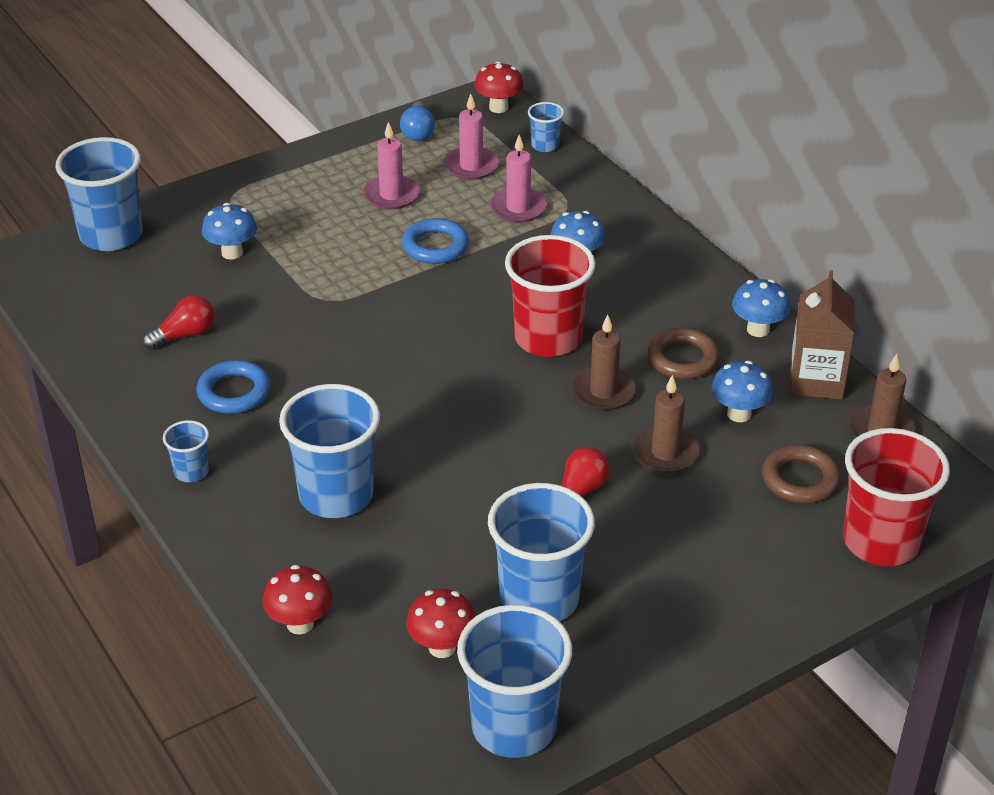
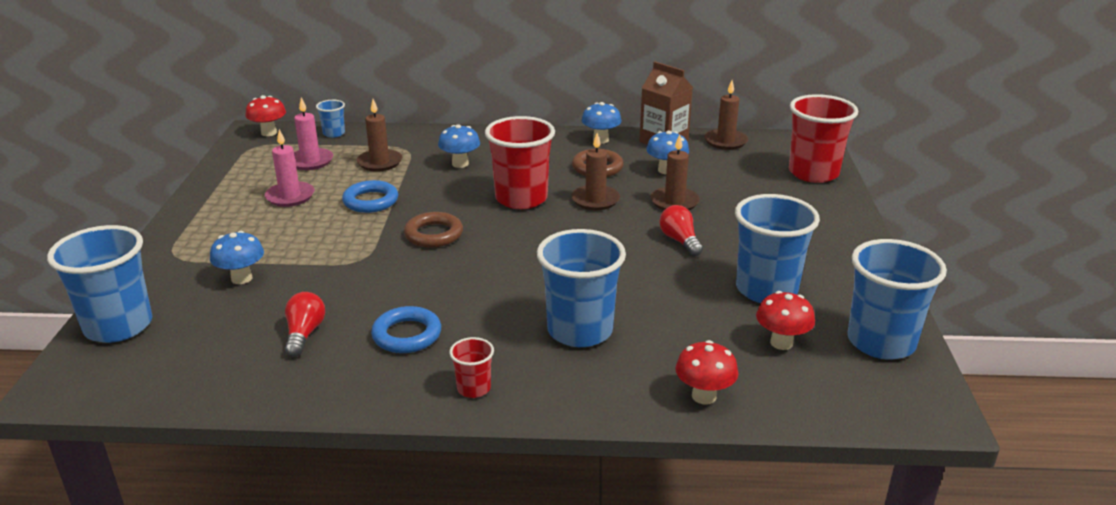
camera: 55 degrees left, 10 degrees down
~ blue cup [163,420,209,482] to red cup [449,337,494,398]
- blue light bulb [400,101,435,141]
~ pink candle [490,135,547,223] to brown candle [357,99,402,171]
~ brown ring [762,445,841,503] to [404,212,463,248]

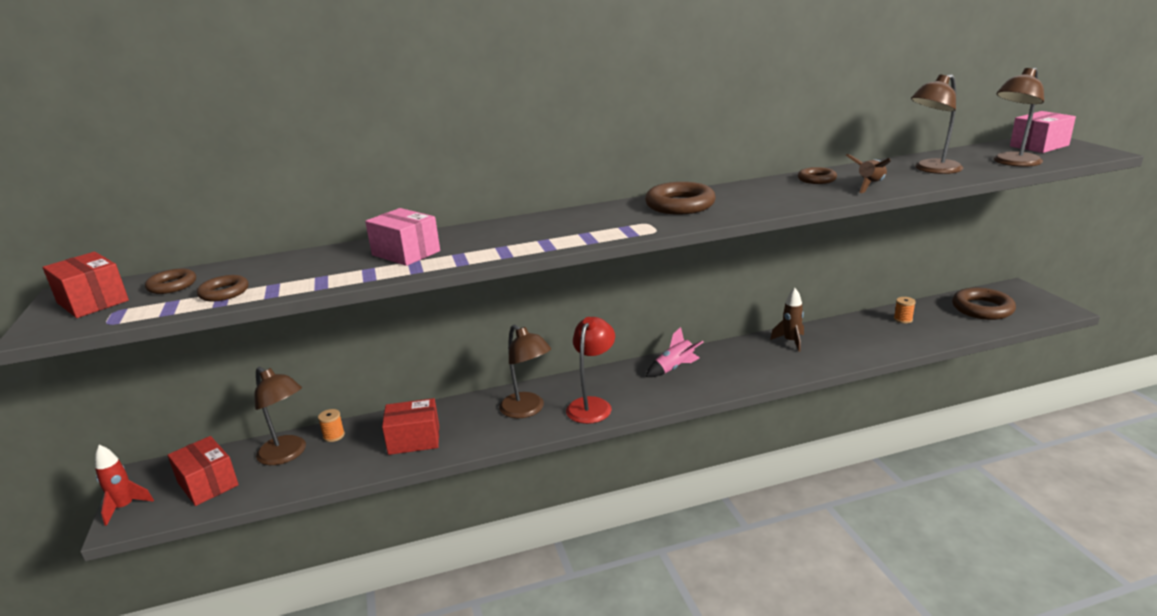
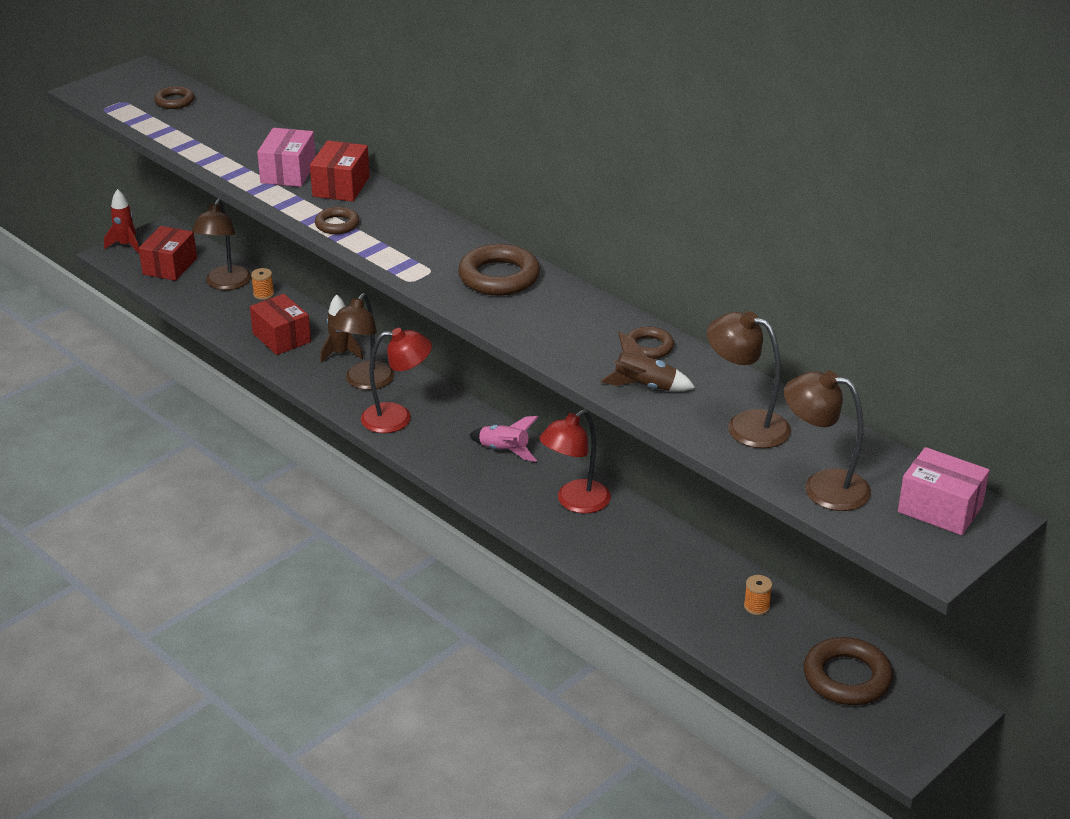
camera: 60 degrees right, 10 degrees up
~ red box [43,252,129,318] to [310,141,370,202]
~ brown ring [197,275,249,302] to [315,207,360,234]
~ brown rocket [770,288,804,352] to [320,294,363,363]
+ red lamp [539,409,611,513]

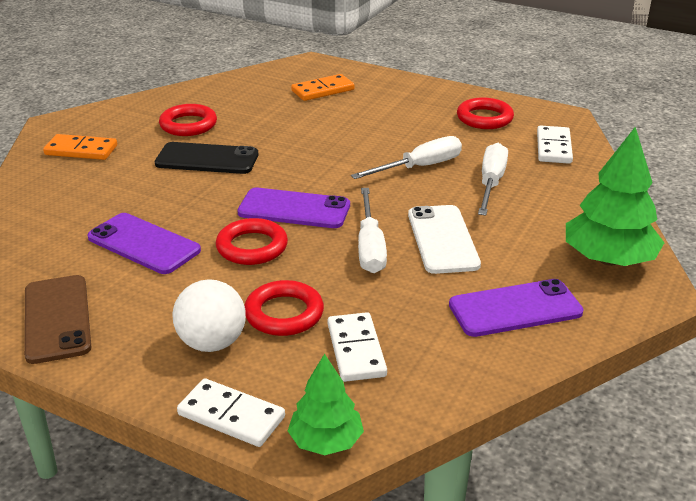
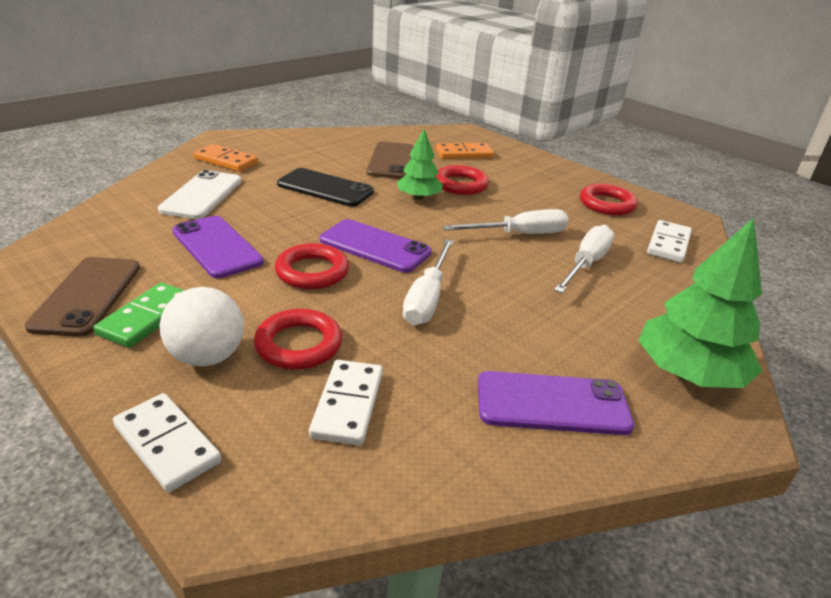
camera: 15 degrees right, 0 degrees up
~ red ring [159,104,217,136] to [436,165,489,195]
~ green tree [288,354,364,455] to [397,129,443,200]
~ white phone [408,205,481,274] to [158,170,242,219]
+ green domino [93,282,185,348]
+ brown phone [367,141,414,179]

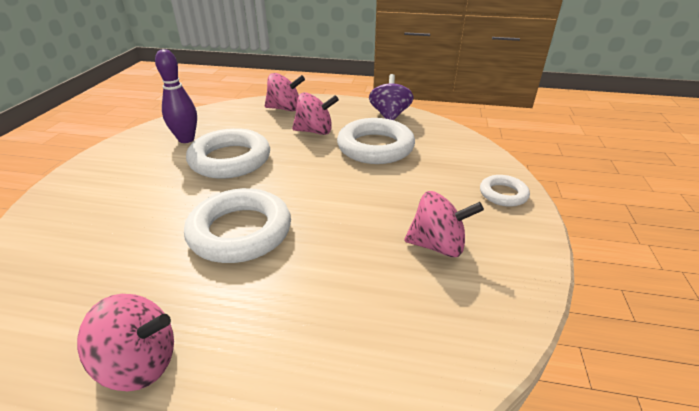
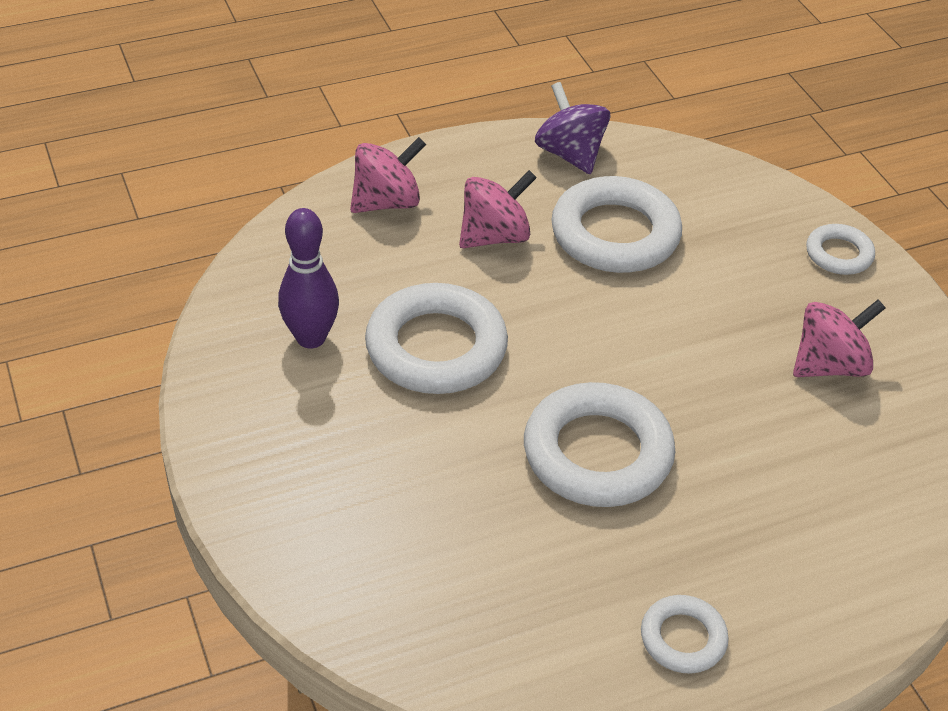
camera: 35 degrees left, 10 degrees up
~ pink spinning top [77,294,174,391] to white ring [641,595,729,674]

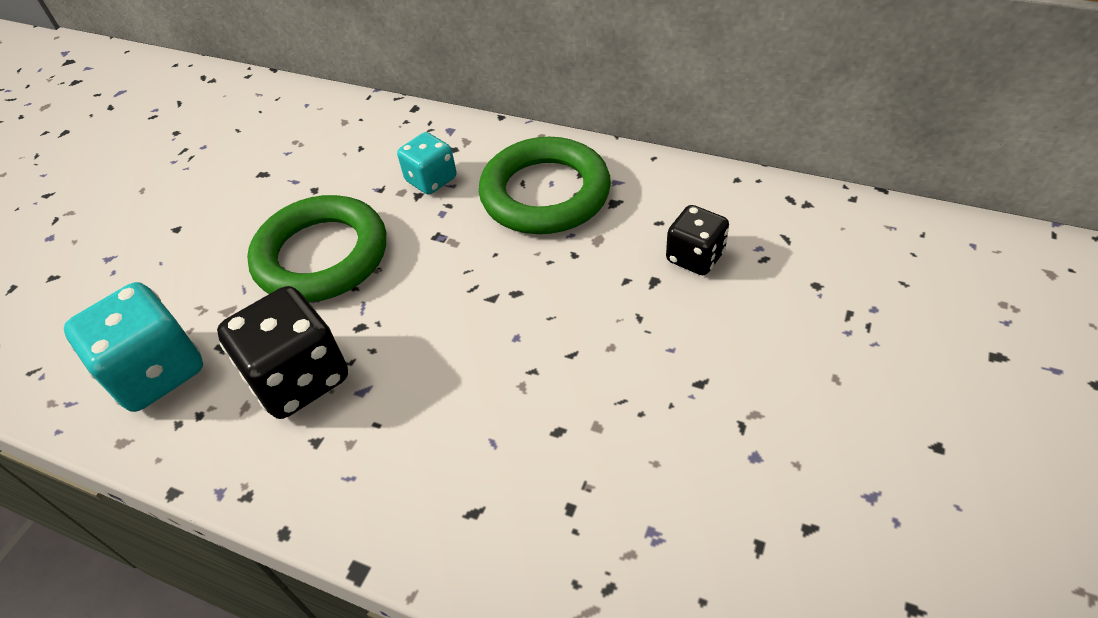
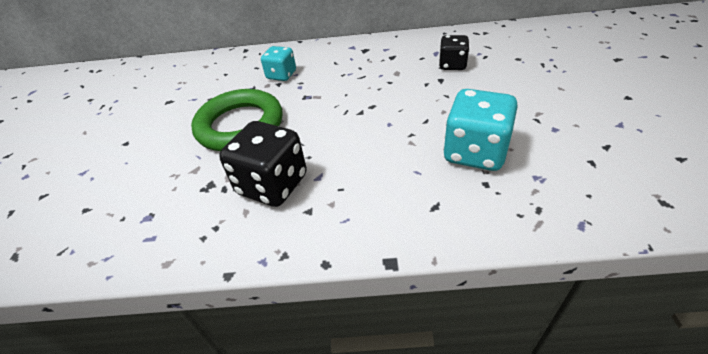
camera: 25 degrees left, 5 degrees down
~ turquoise dice [64,282,203,412] to [443,89,518,171]
- green ring [479,137,611,234]

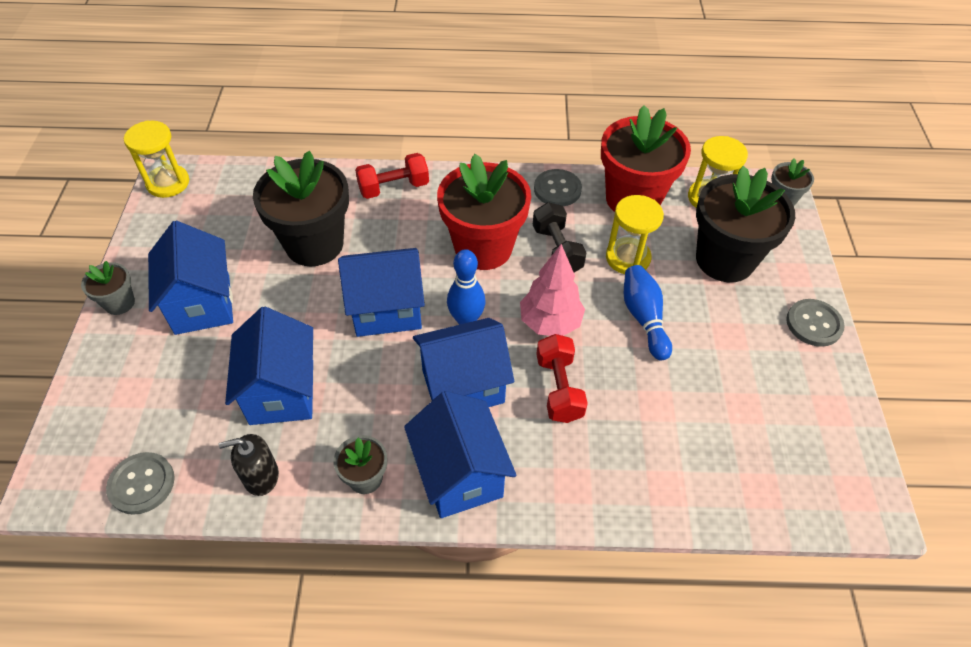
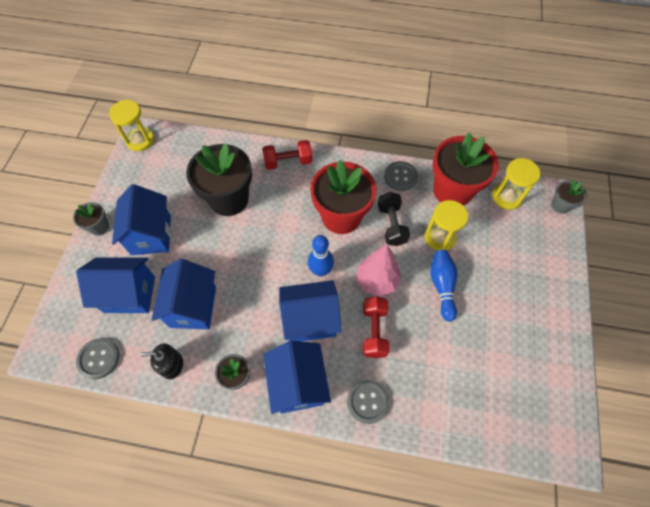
camera: 10 degrees right, 10 degrees up
~ blue house [338,248,425,337] to [76,257,155,313]
- black flower pot [696,166,795,282]
~ grey button [786,299,845,347] to [347,380,389,424]

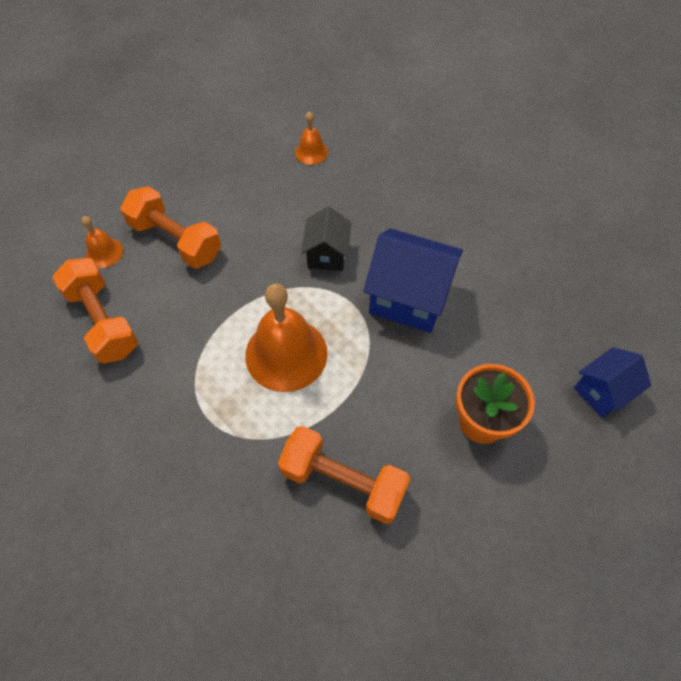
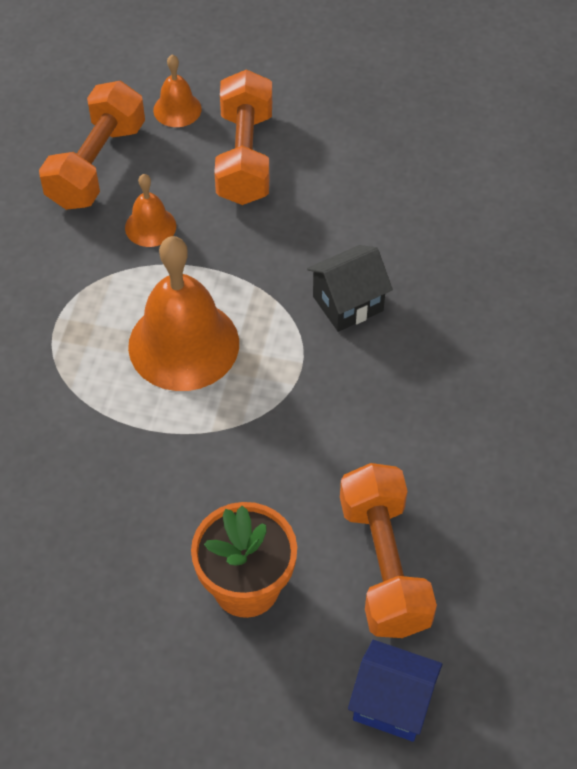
camera: 55 degrees right, 5 degrees down
~ orange dumbbell [278,426,411,524] to [340,463,437,638]
~ orange bell [295,112,328,165] to [125,174,176,247]
- blue house [363,229,463,333]

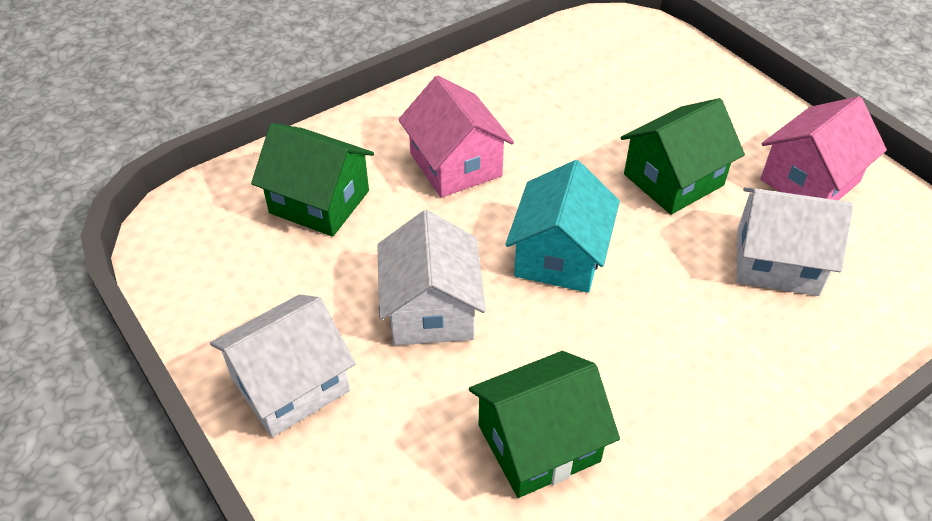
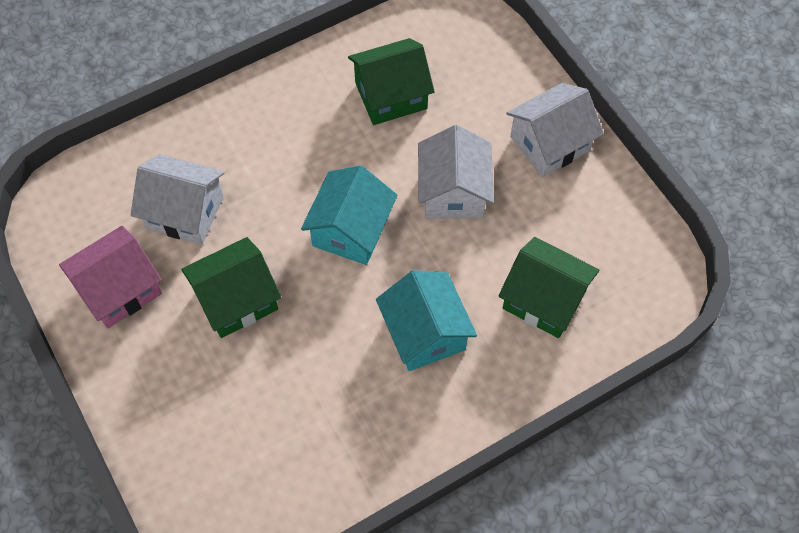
camera: 175 degrees left, 15 degrees up
~ pink house [398,75,514,198] to turquoise house [376,270,477,371]

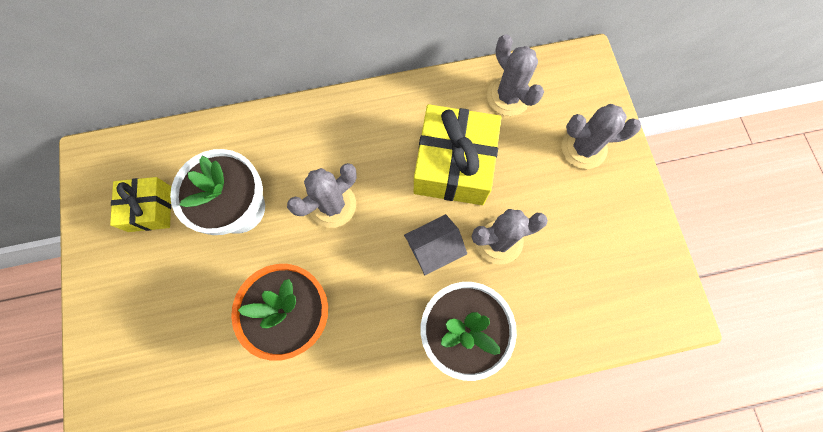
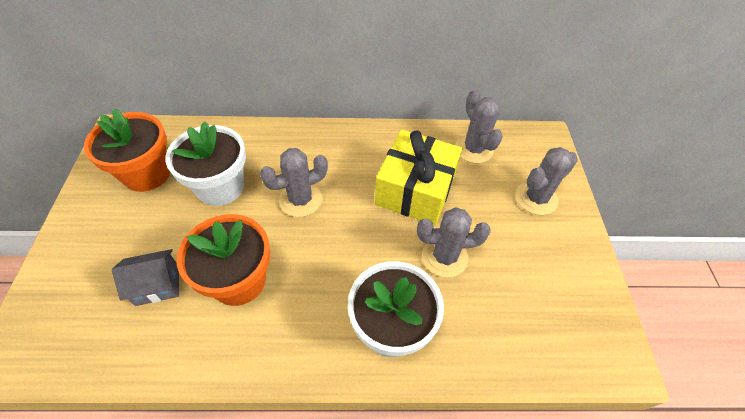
camera: 10 degrees right, 20 degrees down
~ yellow gift [110,177,171,232] to orange flower pot [84,109,170,192]
~ grey house [404,214,467,275] to [112,249,179,306]
~ grey cactus [562,104,641,169] = [516,147,578,215] 45 degrees counterclockwise

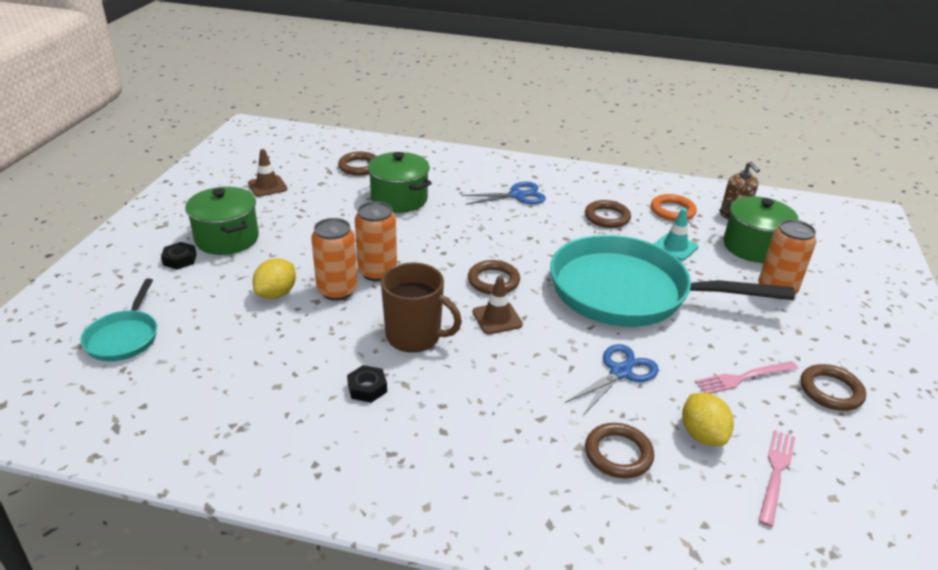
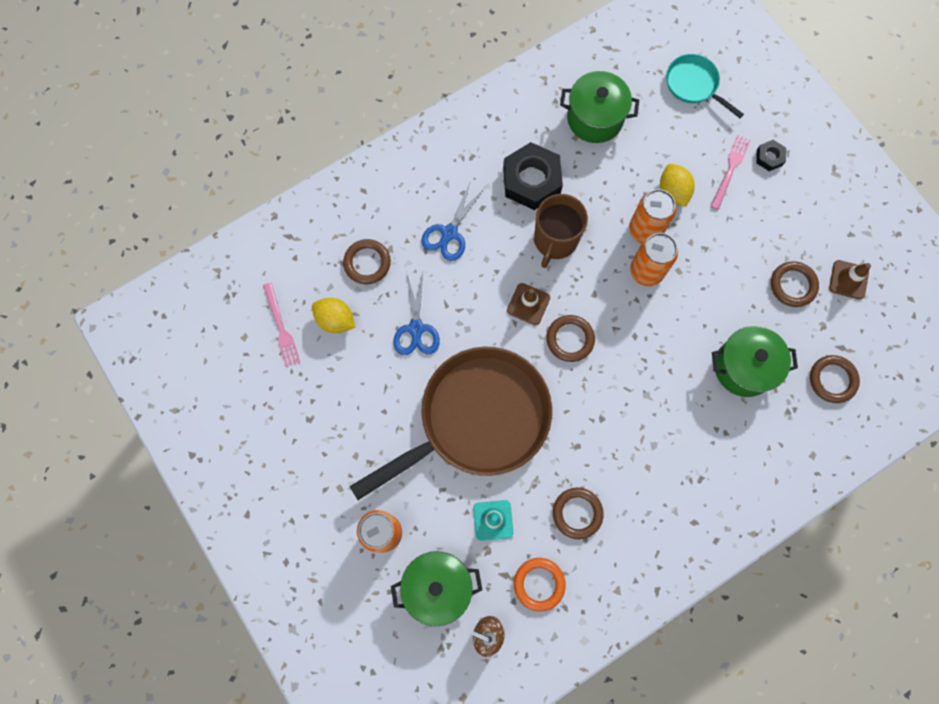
camera: 135 degrees right, 40 degrees up
~ green pot [185,187,259,255] to [560,71,639,143]
~ black nut [347,365,387,403] = [503,142,563,210] x2.10
~ brown mug [381,262,462,352] = [534,194,588,268] 45 degrees counterclockwise
~ blue scissors [462,182,546,205] to [421,183,484,261]
~ turquoise pan [550,235,795,327] to brown pan [349,347,552,500]
~ pink fork [695,361,798,394] to [710,135,751,210]
~ brown ring [800,364,866,411] to [771,261,819,307]

